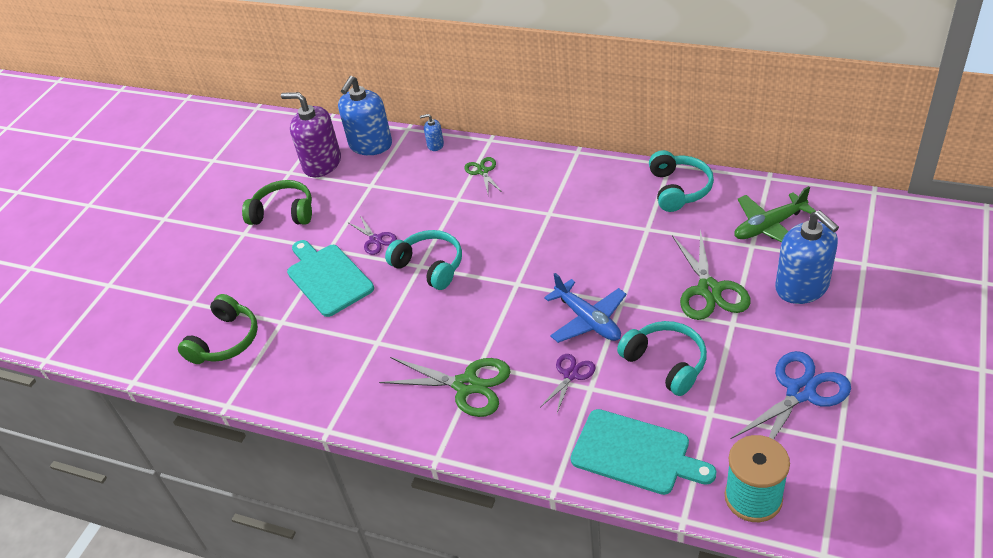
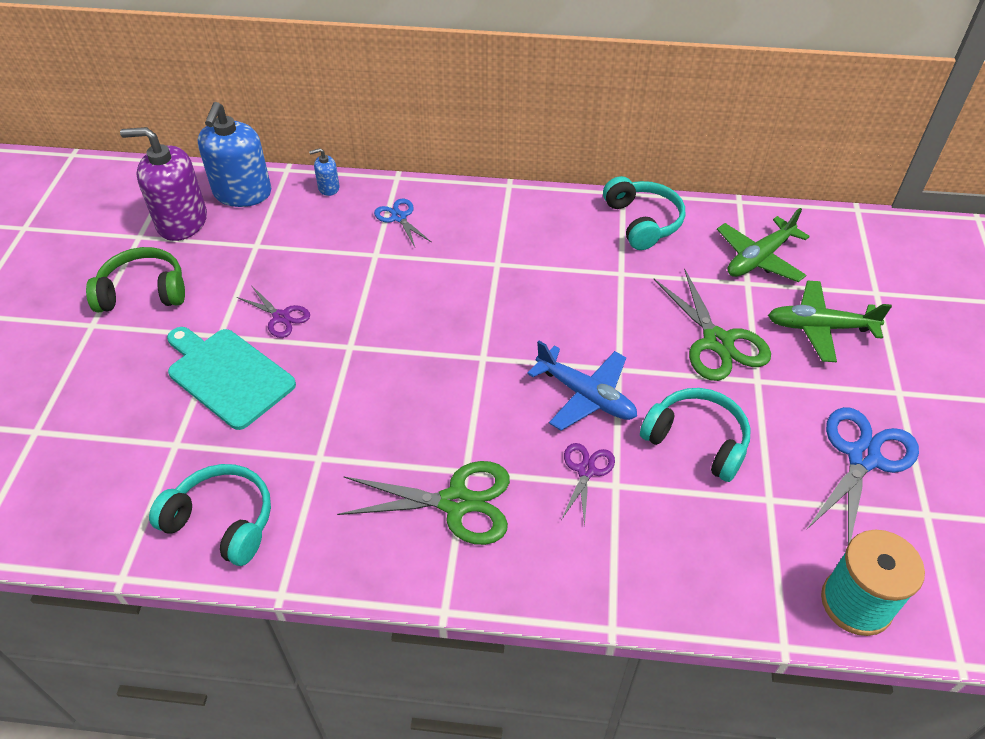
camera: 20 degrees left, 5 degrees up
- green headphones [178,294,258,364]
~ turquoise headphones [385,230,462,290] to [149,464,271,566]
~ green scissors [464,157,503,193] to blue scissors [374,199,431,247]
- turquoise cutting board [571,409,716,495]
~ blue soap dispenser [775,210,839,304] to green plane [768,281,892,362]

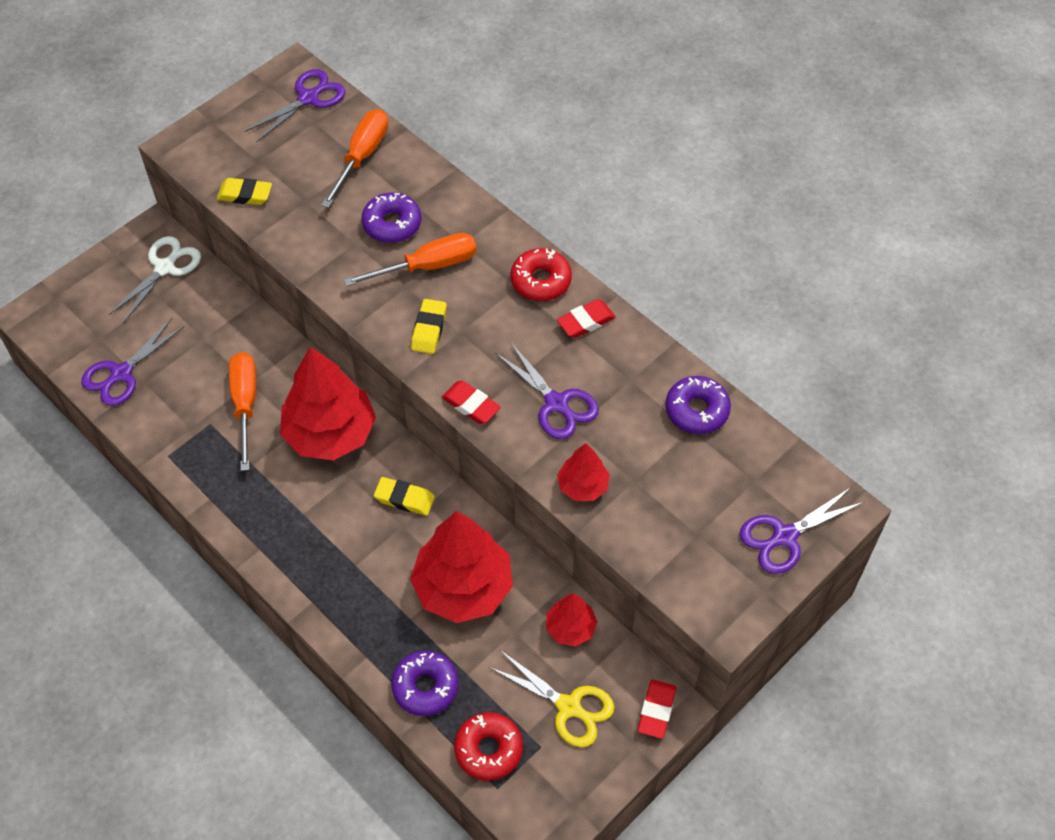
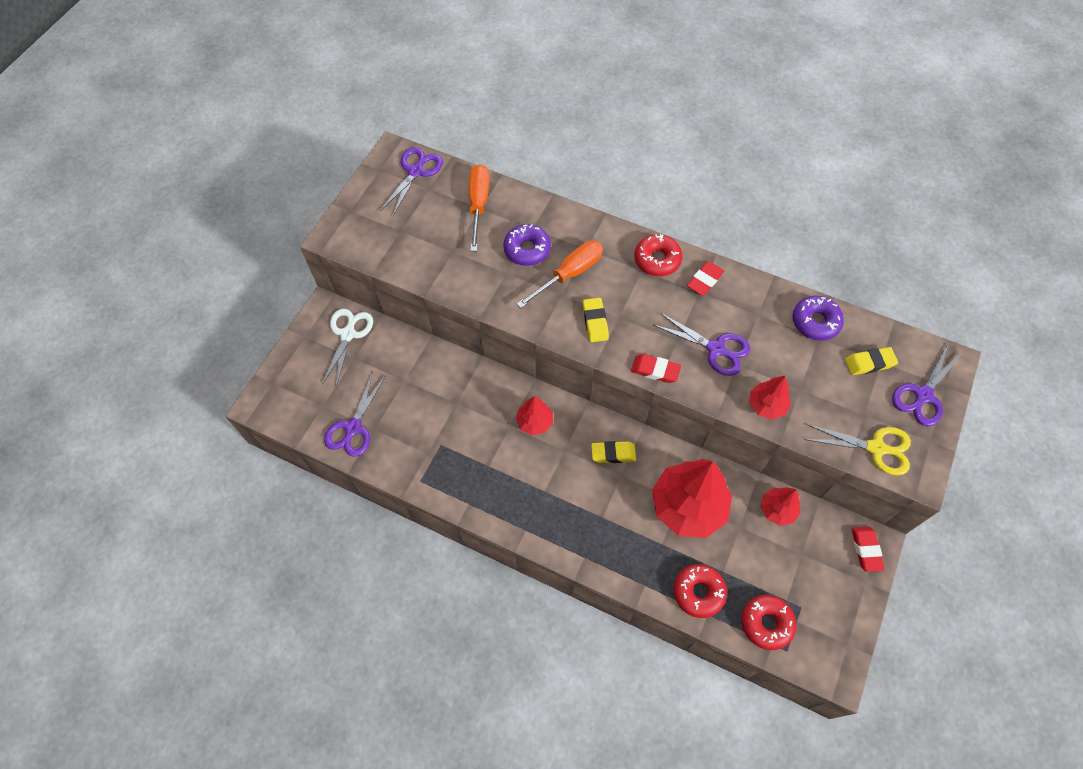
camera: 20 degrees left, 5 degrees up
~ yellow eraser [217,178,272,205] to [845,347,898,375]
- orange screwdriver [229,352,256,471]
~ red tree [280,346,376,460] = [516,396,553,435] x0.50
~ purple donut [391,651,459,716] to red donut [674,564,727,618]
~ yellow scissors [489,650,615,747] to [804,424,911,475]

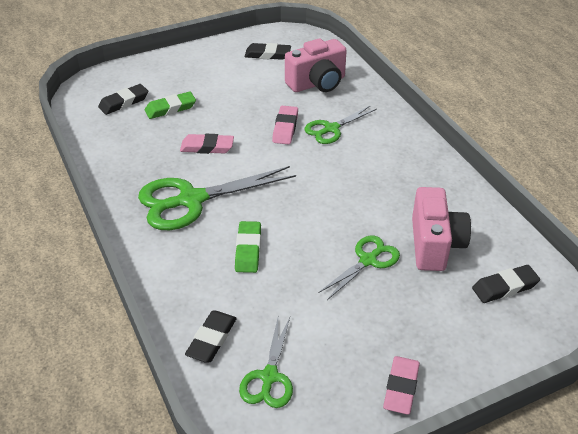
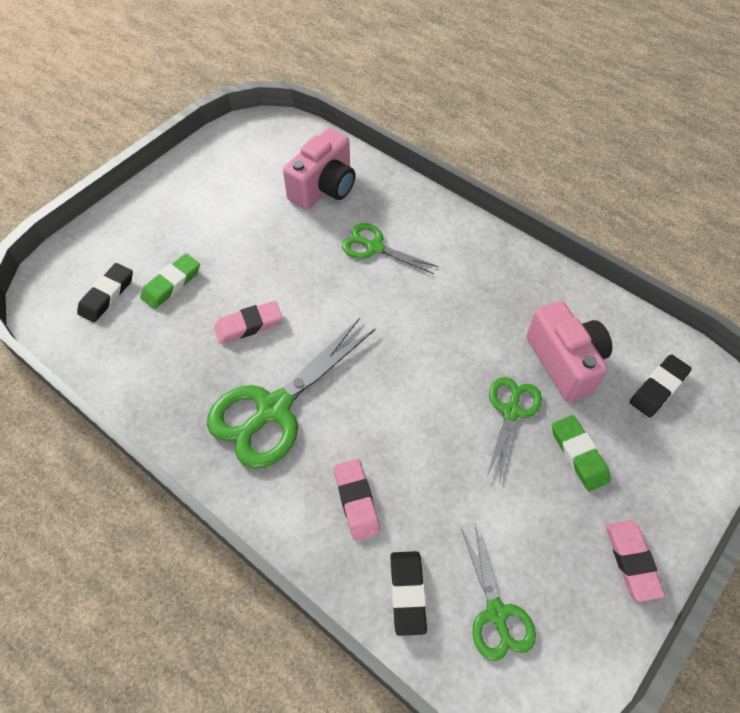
camera: 25 degrees left, 15 degrees up
~ green eraser [235,221,261,273] to [552,415,611,491]
- black eraser [245,43,291,60]
~ pink eraser [272,106,298,144] to [334,459,380,541]
~ green scissors [304,105,377,144] = [342,223,439,274] 90 degrees clockwise

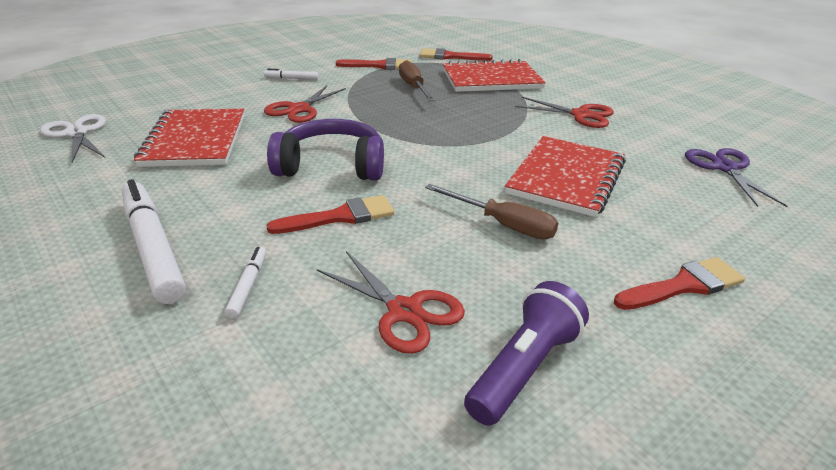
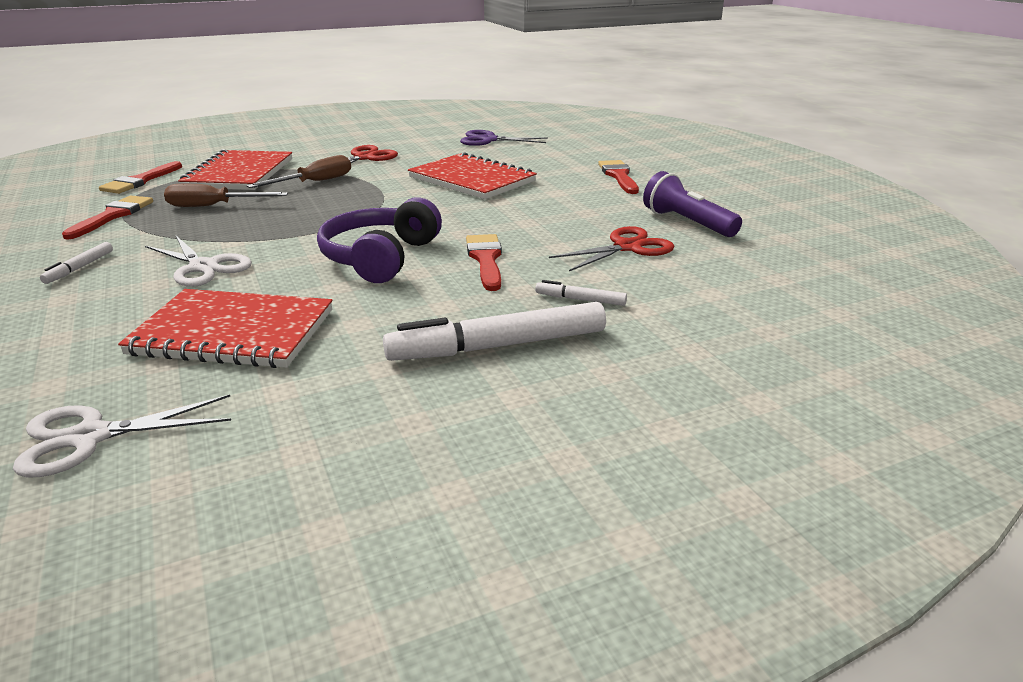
camera: 75 degrees left, 5 degrees down
~ red scissors [264,85,346,123] to white scissors [145,236,252,287]
~ brown screwdriver [425,184,558,239] to [247,155,351,188]

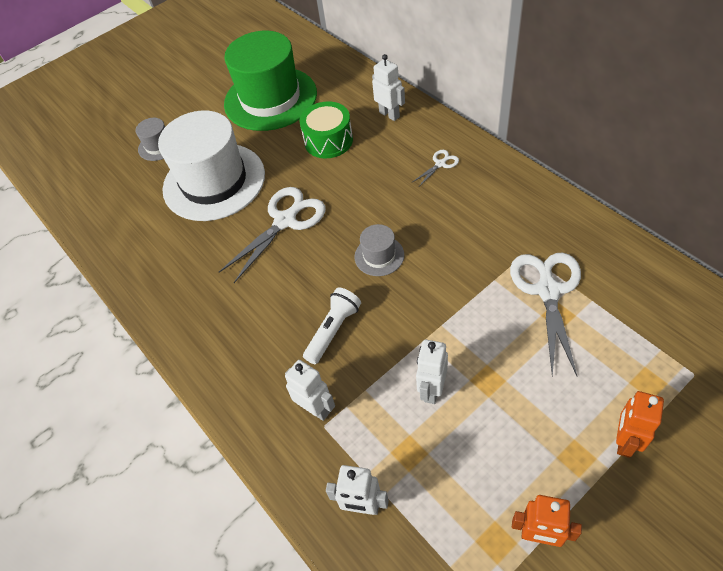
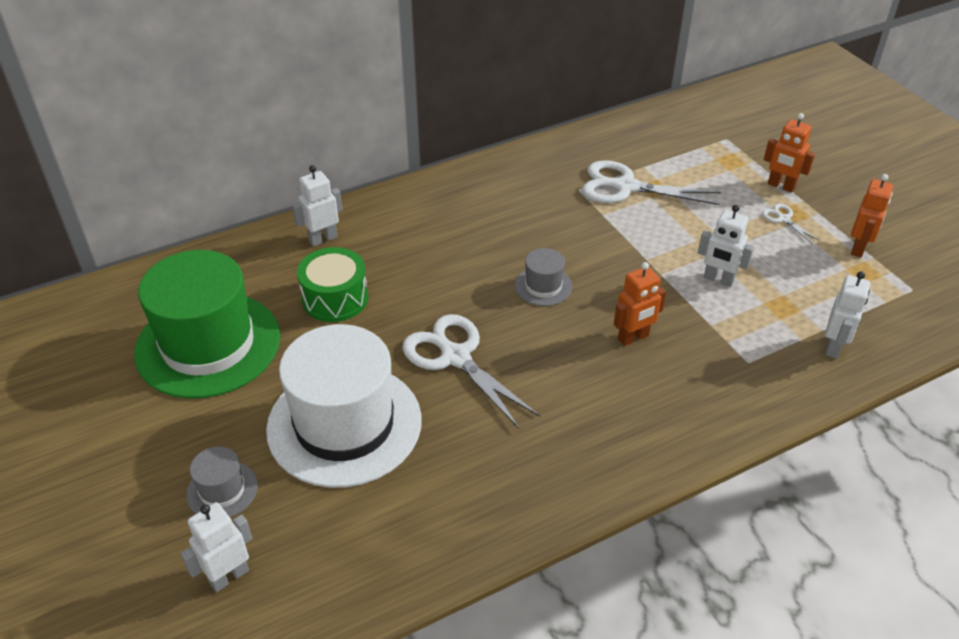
camera: 85 degrees left, 10 degrees down
~ white robot [285,360,335,421] to [181,502,252,592]
~ white flashlight [303,288,361,364] to orange robot [614,262,666,346]
~ white scissors [413,150,459,186] to [762,204,820,244]

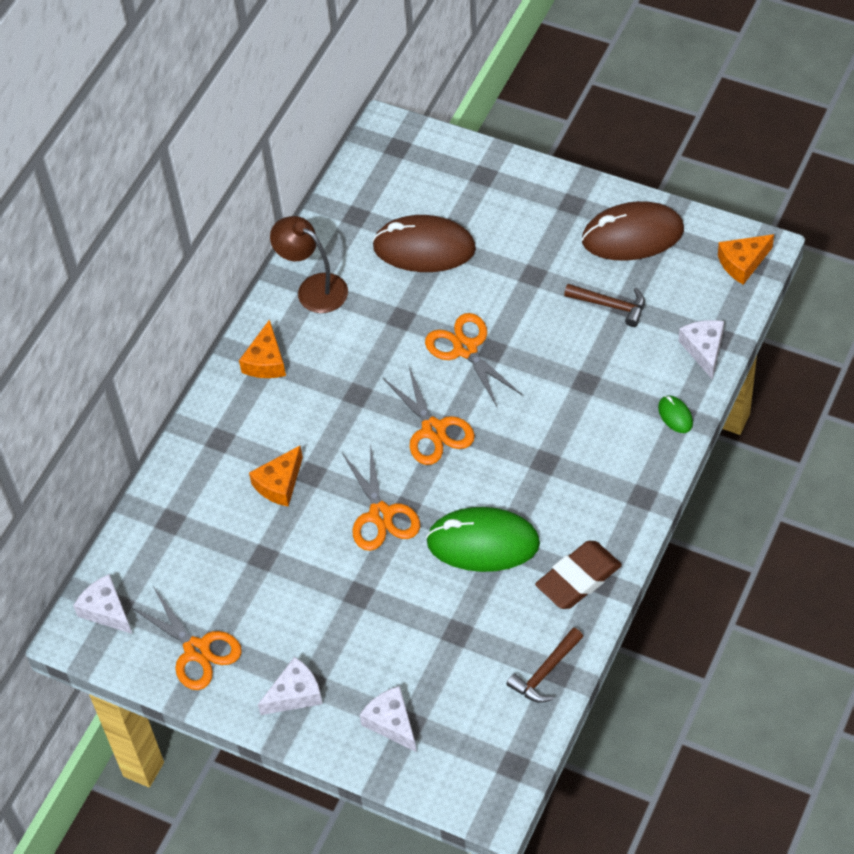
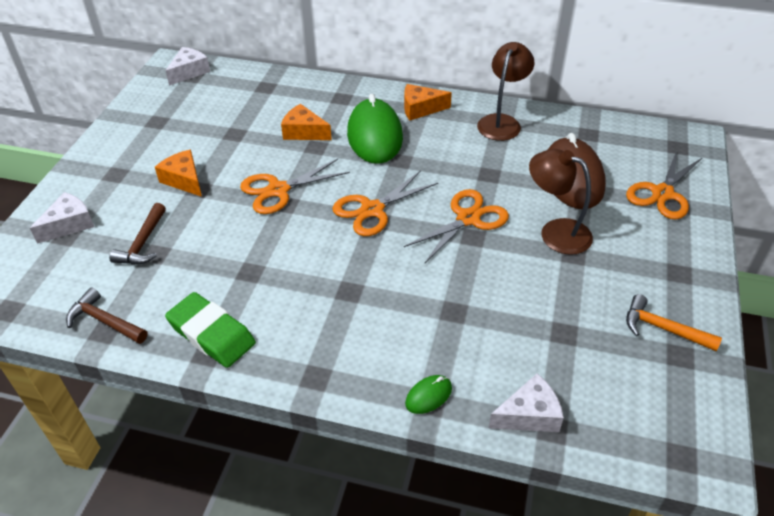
camera: 75 degrees right, 10 degrees down
~ orange scissors [131,586,242,690] to [626,150,703,219]
- white cheese [258,656,323,715]
~ green mouse [426,507,540,572] to [347,94,403,164]
~ brown eraser [535,541,622,609] to green eraser [165,292,256,368]
~ brown hammer [564,284,645,327] to [109,203,166,265]
~ brown mouse [581,201,684,261] to orange hammer [626,294,722,351]
~ orange cheese [718,234,774,285] to [155,150,202,197]
+ brown lamp [529,149,593,255]

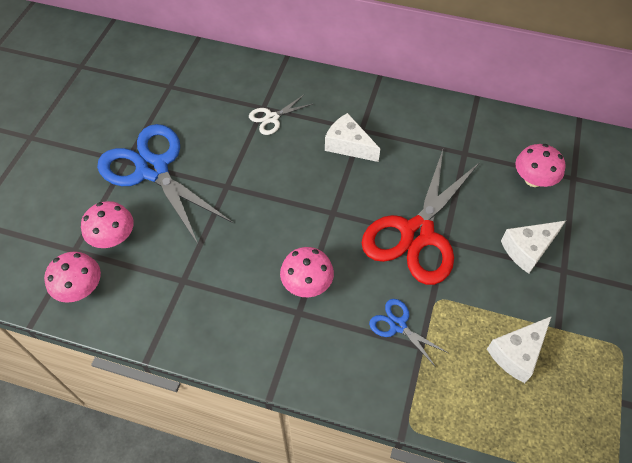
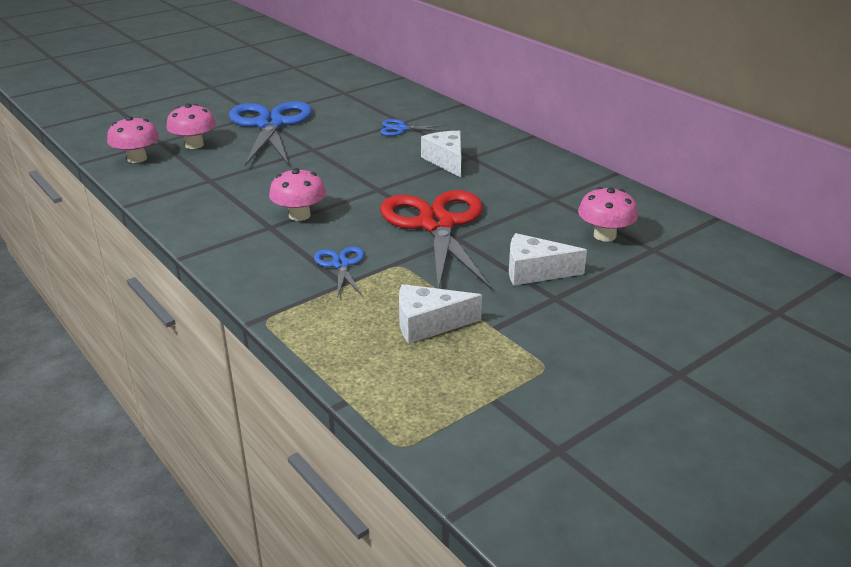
camera: 35 degrees right, 25 degrees down
~ white scissors [249,94,313,135] to blue scissors [380,119,447,136]
~ red scissors [361,150,480,285] = [380,190,492,290] 105 degrees clockwise

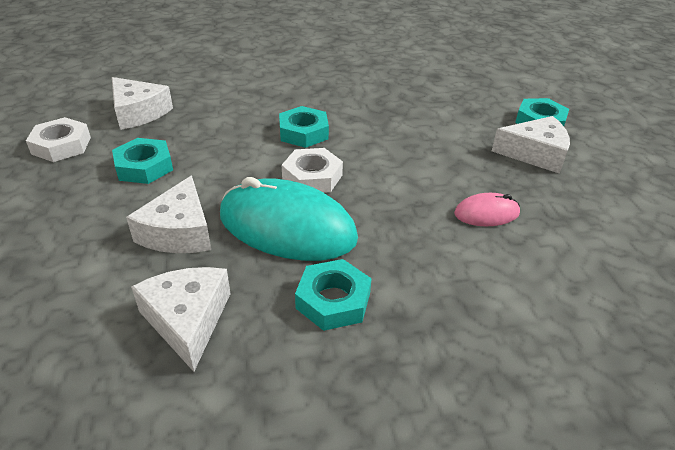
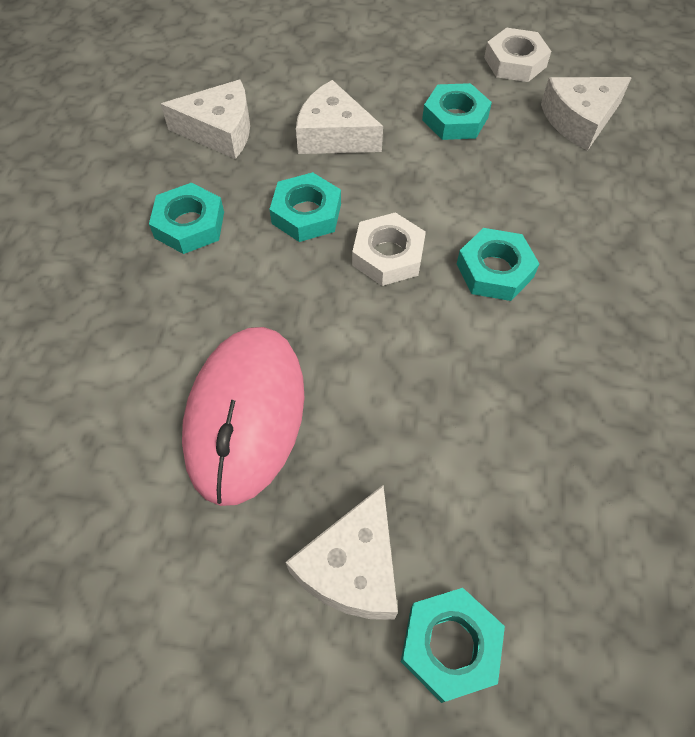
camera: 110 degrees right, 20 degrees up
~ turquoise mouse [220,177,358,261] to turquoise nut [270,172,341,242]
~ pink mouse [454,193,520,226] = [182,327,304,506] x2.10

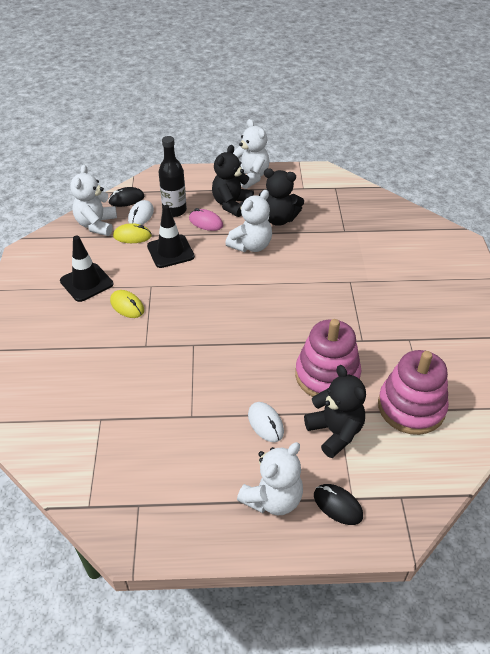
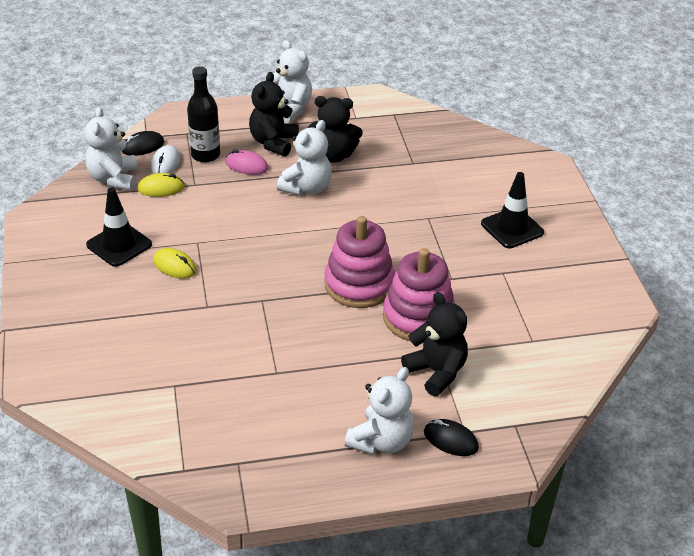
camera: 10 degrees left, 5 degrees down
~ black traffic cone [147,205,195,268] to [481,172,544,248]
- white mouse [248,402,284,442]
~ pink stacking toy [378,350,449,435] to [324,216,395,308]

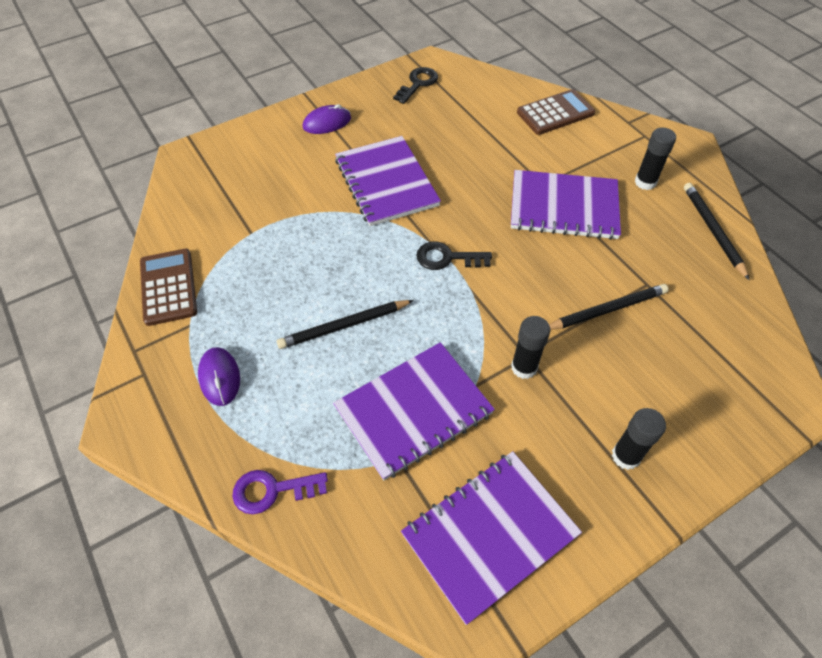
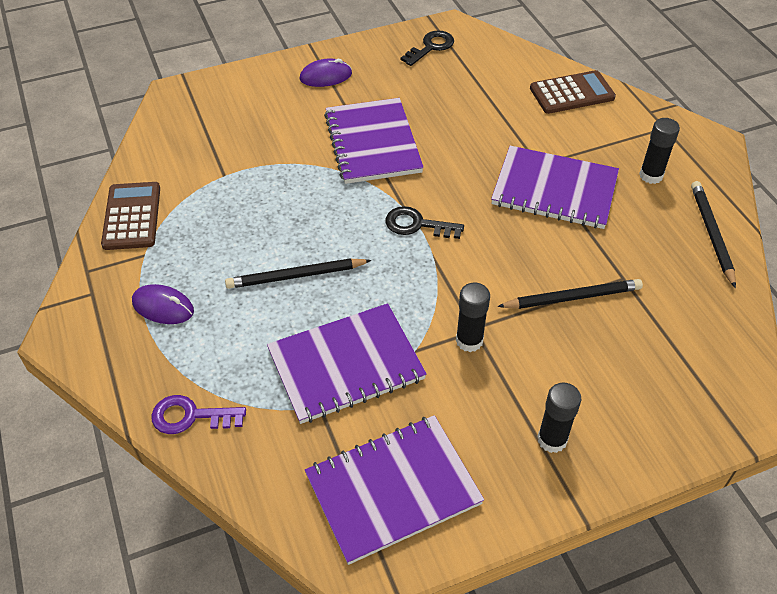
camera: 10 degrees right, 5 degrees down
~ purple mouse [198,347,240,406] = [132,284,194,324] 60 degrees counterclockwise

